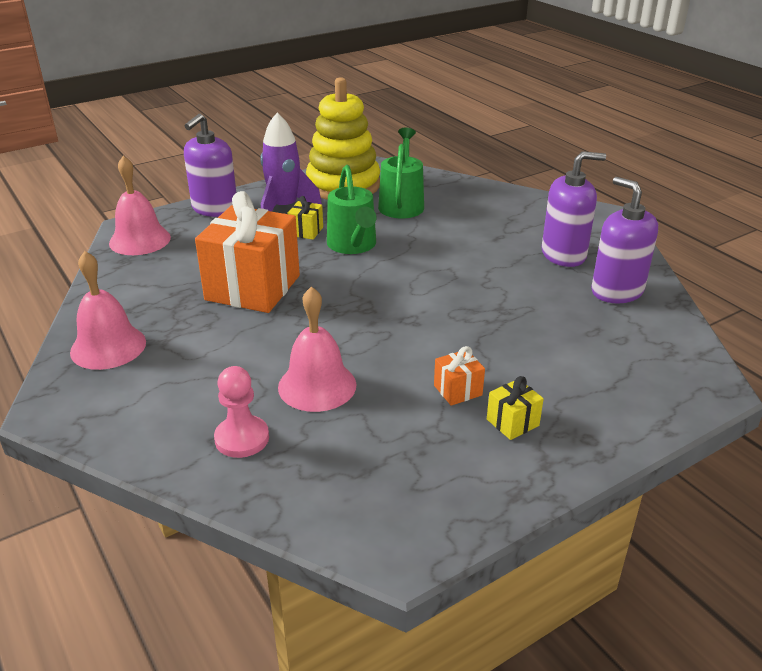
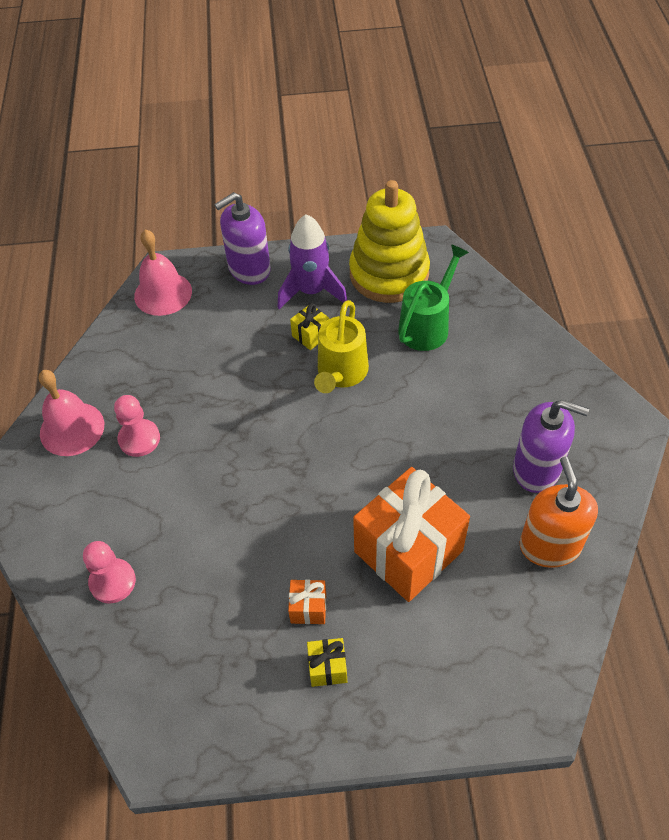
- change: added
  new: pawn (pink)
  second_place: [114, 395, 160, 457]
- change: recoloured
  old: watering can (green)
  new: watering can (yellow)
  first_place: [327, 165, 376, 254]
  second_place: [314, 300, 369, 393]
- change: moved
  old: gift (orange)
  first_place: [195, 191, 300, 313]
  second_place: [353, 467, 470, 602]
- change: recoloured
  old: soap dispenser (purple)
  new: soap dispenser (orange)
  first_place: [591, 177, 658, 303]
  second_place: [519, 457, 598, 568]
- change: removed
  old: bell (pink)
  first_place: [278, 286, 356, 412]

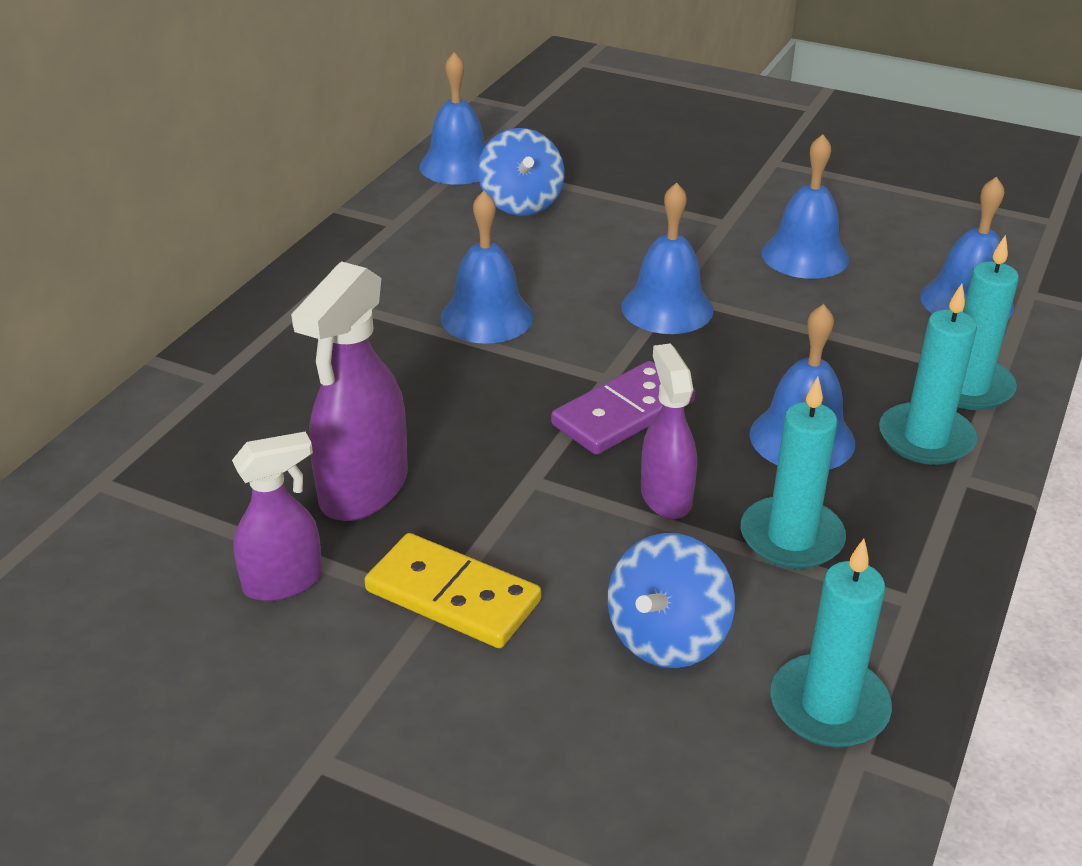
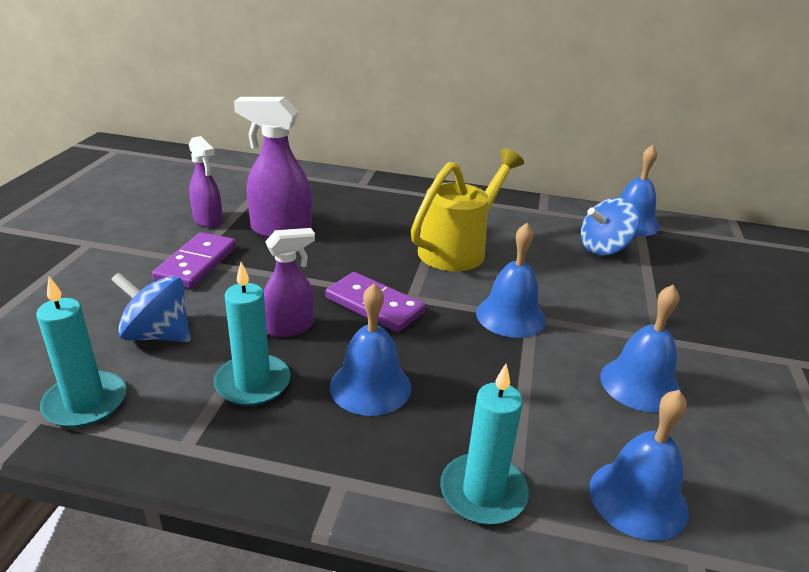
- change: recoloured
  old: domino (yellow)
  new: domino (purple)
  first_place: [364, 533, 541, 648]
  second_place: [152, 232, 236, 289]
- change: replaced
  old: bell (blue)
  new: watering can (yellow)
  first_place: [440, 191, 534, 344]
  second_place: [411, 148, 524, 271]
- change: removed
  old: candle (turquoise)
  first_place: [879, 284, 977, 465]

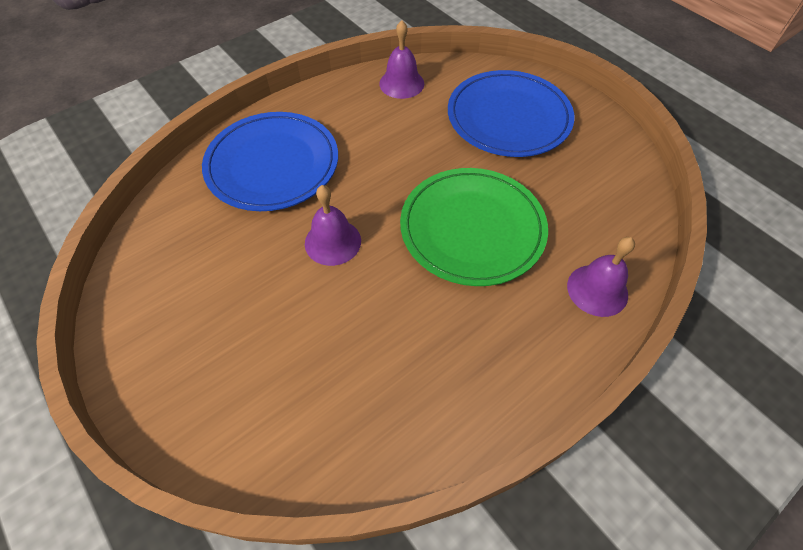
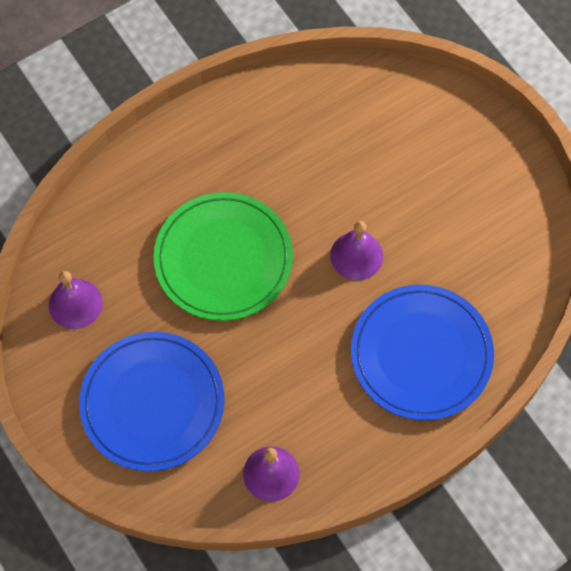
- change: moved
  old: bell (purple)
  first_place: [567, 237, 635, 317]
  second_place: [49, 271, 103, 329]

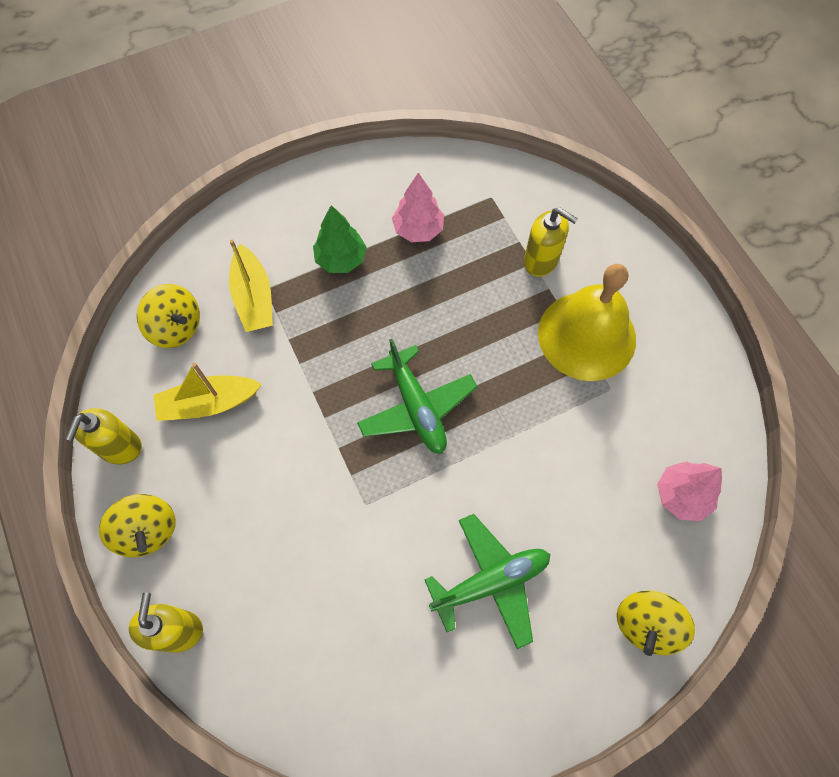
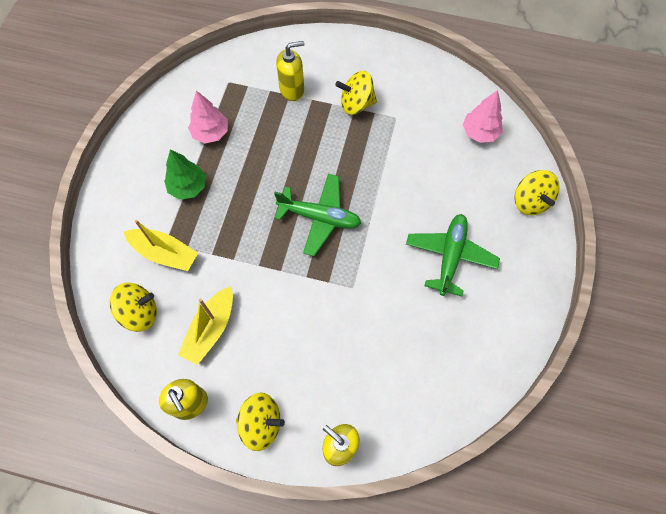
- change: replaced
  old: bell (yellow)
  new: spinning top (yellow)
  first_place: [538, 264, 636, 381]
  second_place: [335, 71, 377, 115]

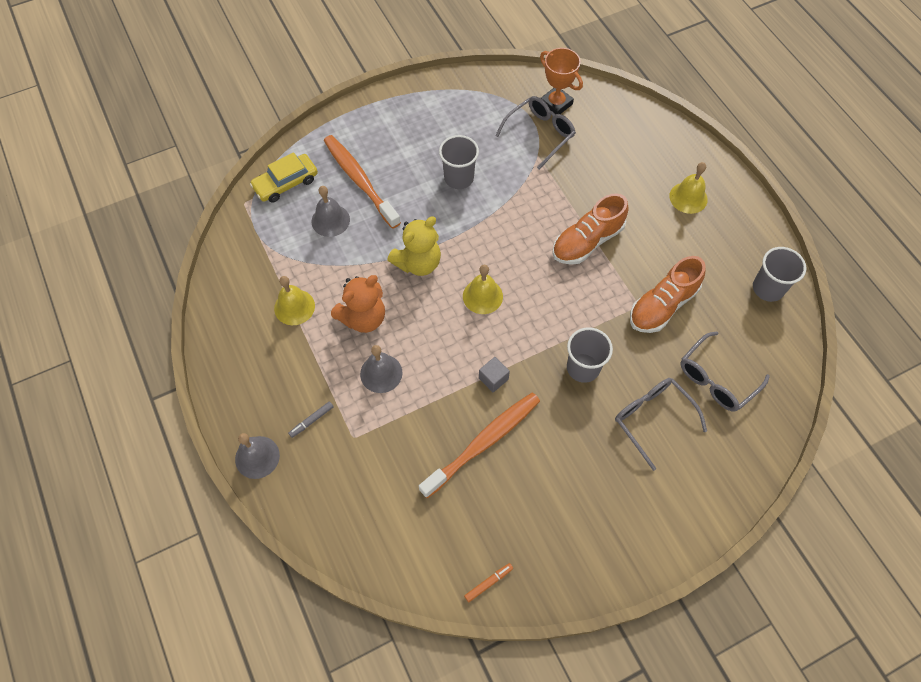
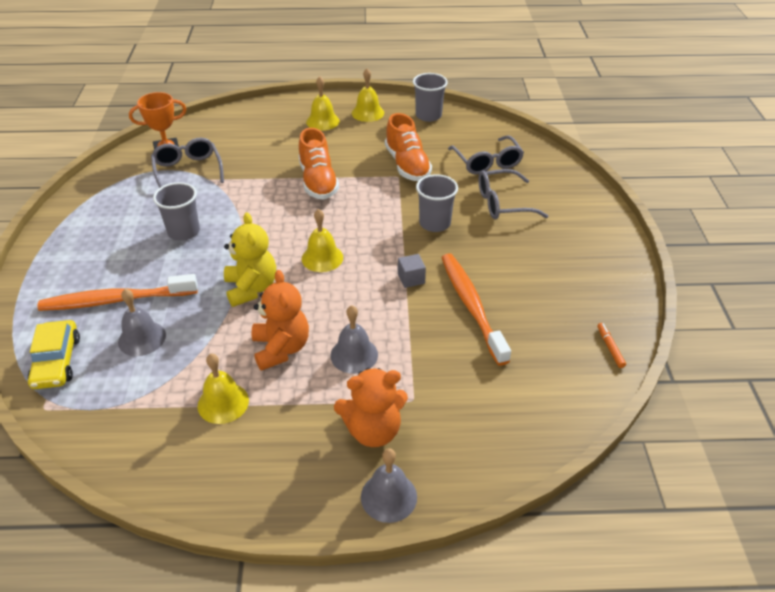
- change: replaced
  old: marker (grey)
  new: teddy bear (orange)
  first_place: [288, 401, 334, 438]
  second_place: [334, 368, 408, 447]
- change: added
  new: bell (yellow)
  second_place: [352, 68, 384, 122]

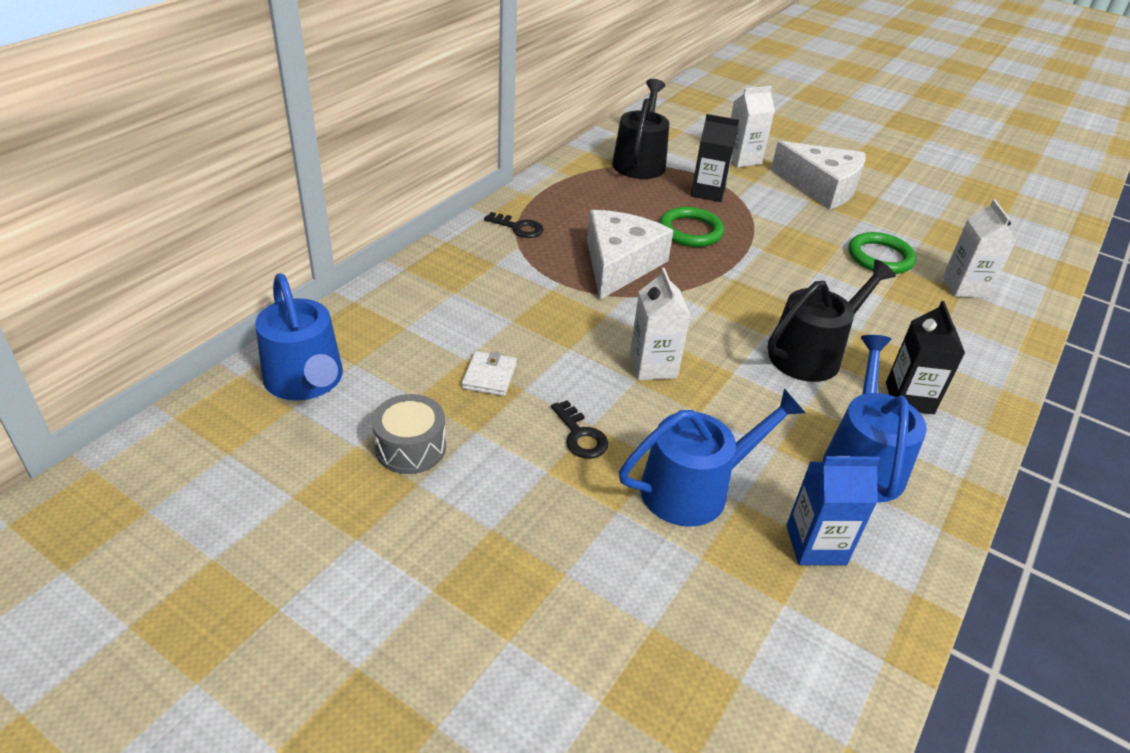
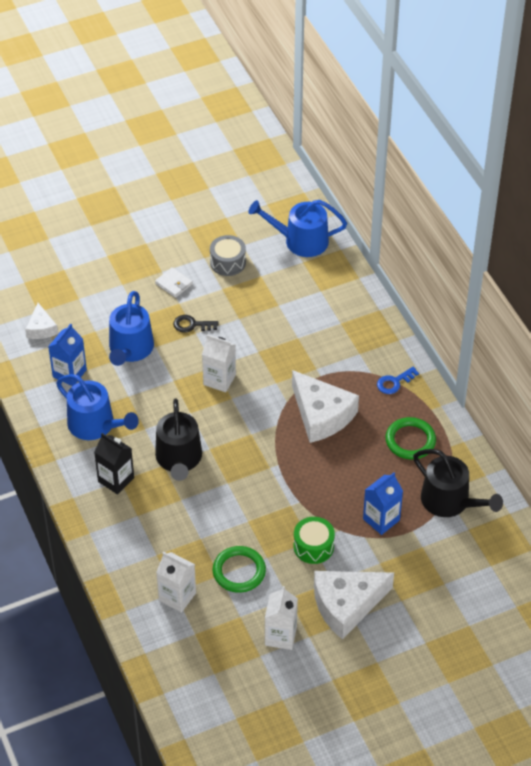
- change: added
  new: cheese (white)
  second_place: [25, 303, 58, 339]
- change: moved
  old: wallet (white)
  first_place: [462, 351, 517, 396]
  second_place: [155, 267, 193, 298]
- change: moved
  old: carton (white)
  first_place: [731, 86, 775, 168]
  second_place: [265, 586, 298, 650]
- change: added
  new: drum (green)
  second_place: [294, 517, 335, 564]
- change: recoloured
  old: carton (black)
  new: carton (blue)
  first_place: [691, 114, 739, 202]
  second_place: [363, 473, 403, 535]
- change: recoloured
  old: key (black)
  new: key (blue)
  first_place: [484, 212, 544, 238]
  second_place: [377, 367, 419, 394]
- change: moved
  old: ring (green)
  first_place: [659, 207, 724, 247]
  second_place: [385, 417, 436, 459]

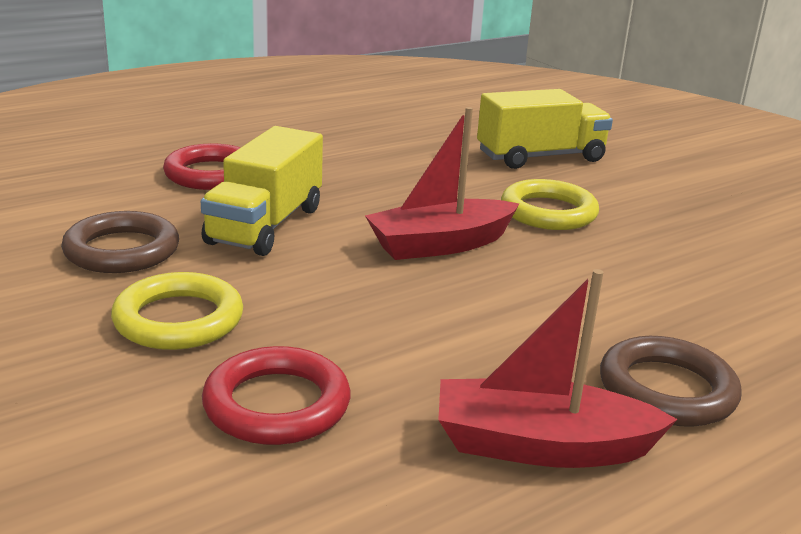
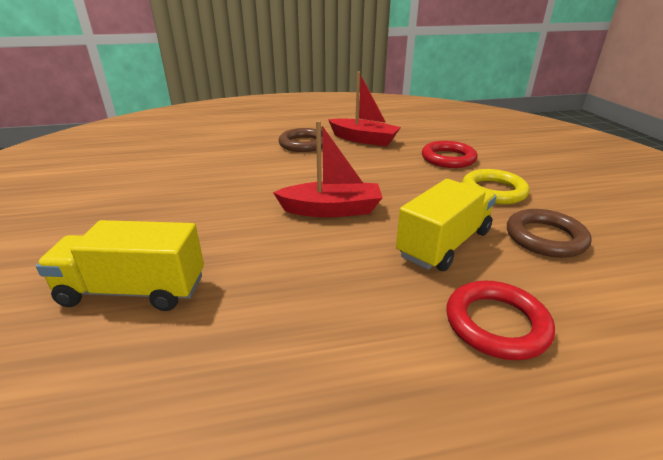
- change: removed
  old: ring (yellow)
  first_place: [501, 179, 599, 230]

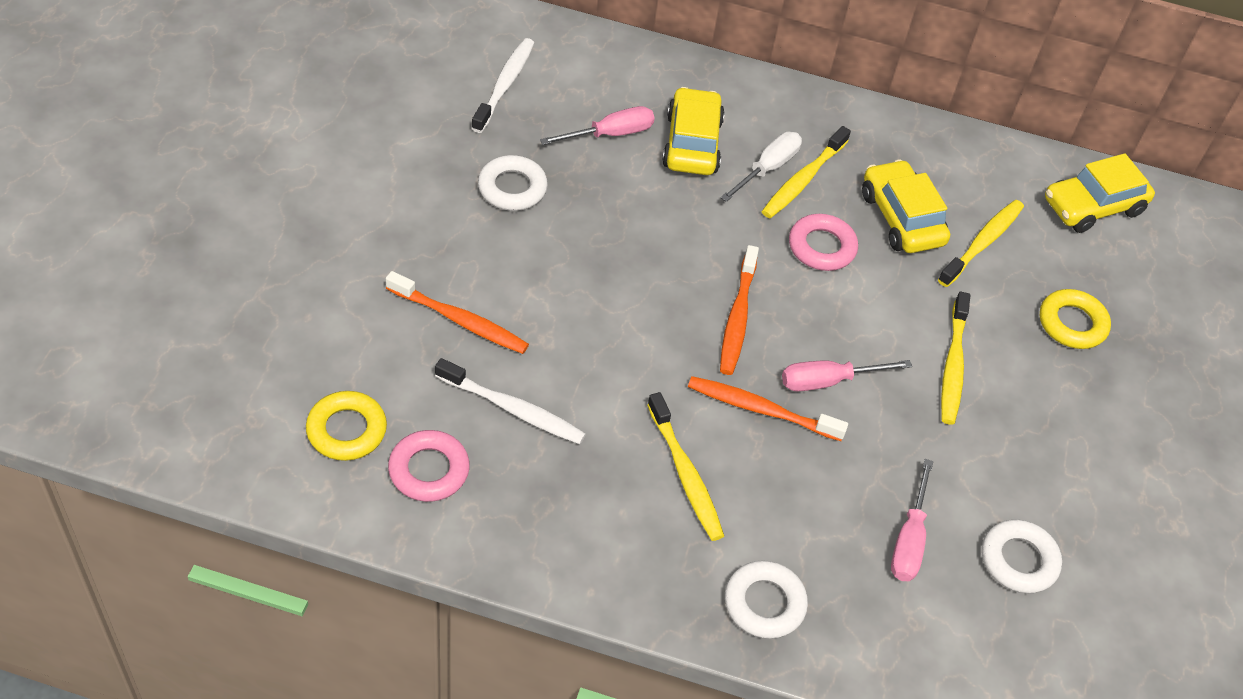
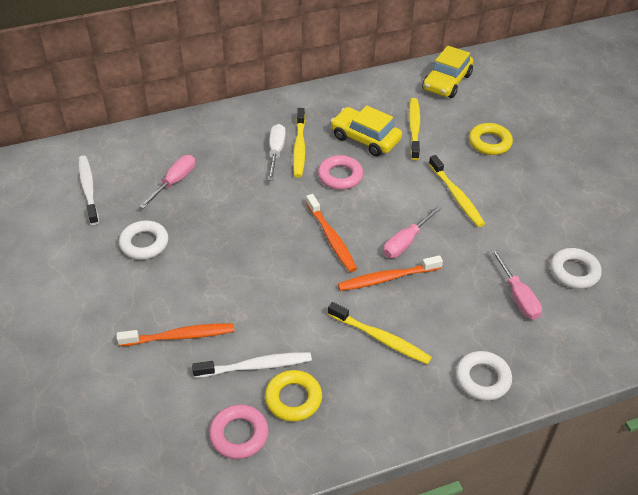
- change: moved
  old: ring (yellow)
  first_place: [306, 391, 387, 461]
  second_place: [265, 370, 322, 422]
- change: removed
  old: car (yellow)
  first_place: [662, 87, 725, 175]

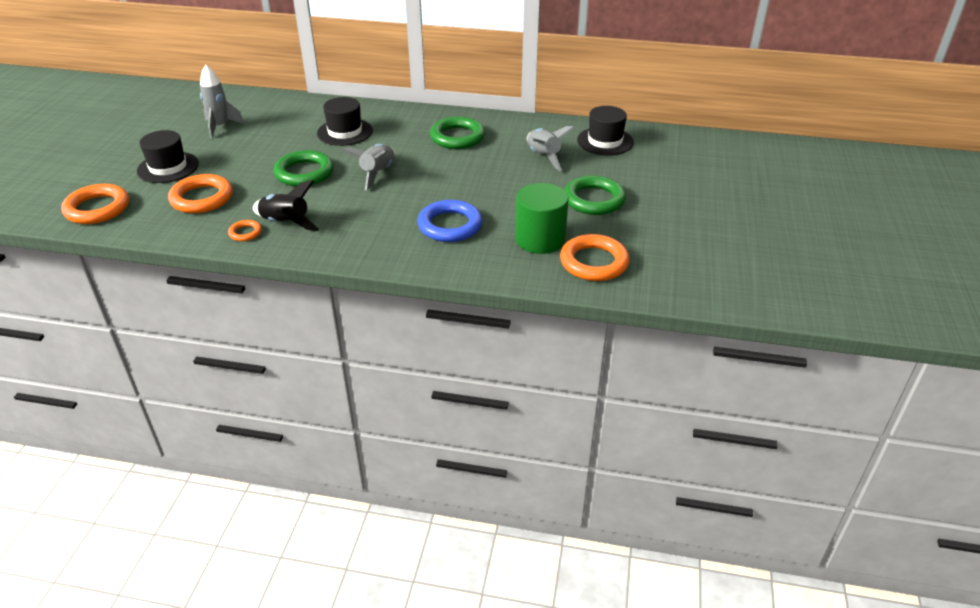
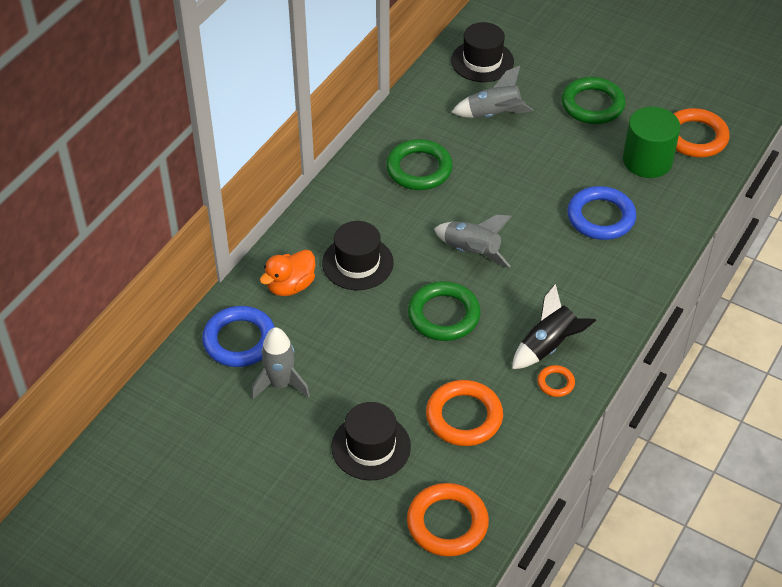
- change: added
  new: ring (blue)
  second_place: [202, 306, 275, 367]
- change: added
  new: duck (orange)
  second_place: [260, 249, 315, 296]

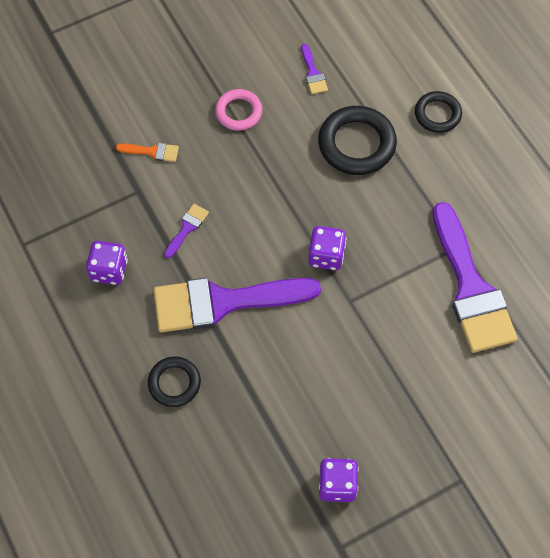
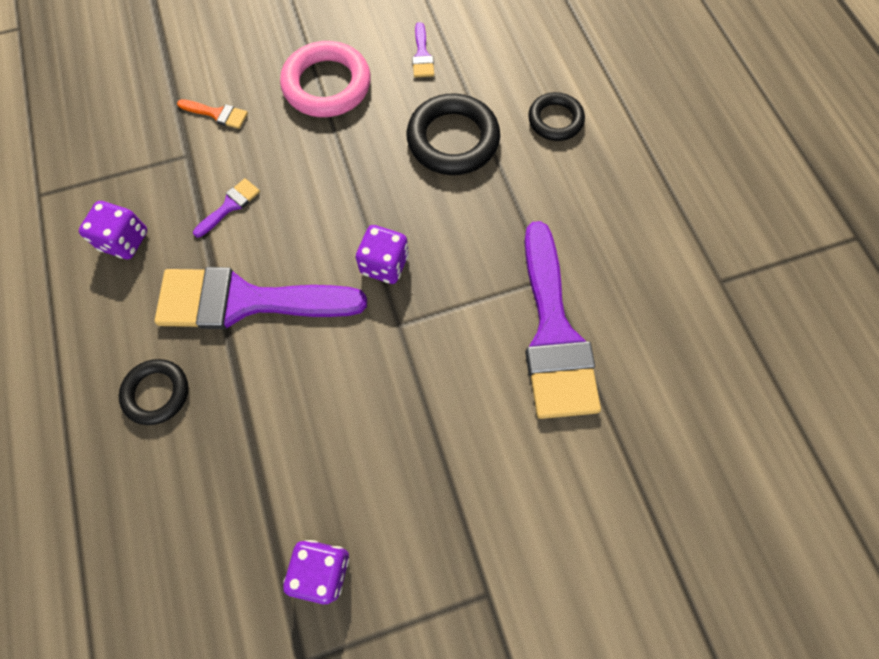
- change: resized
  old: ring (pink)
  first_place: [215, 89, 262, 131]
  second_place: [280, 41, 371, 117]
  factor: 1.63

